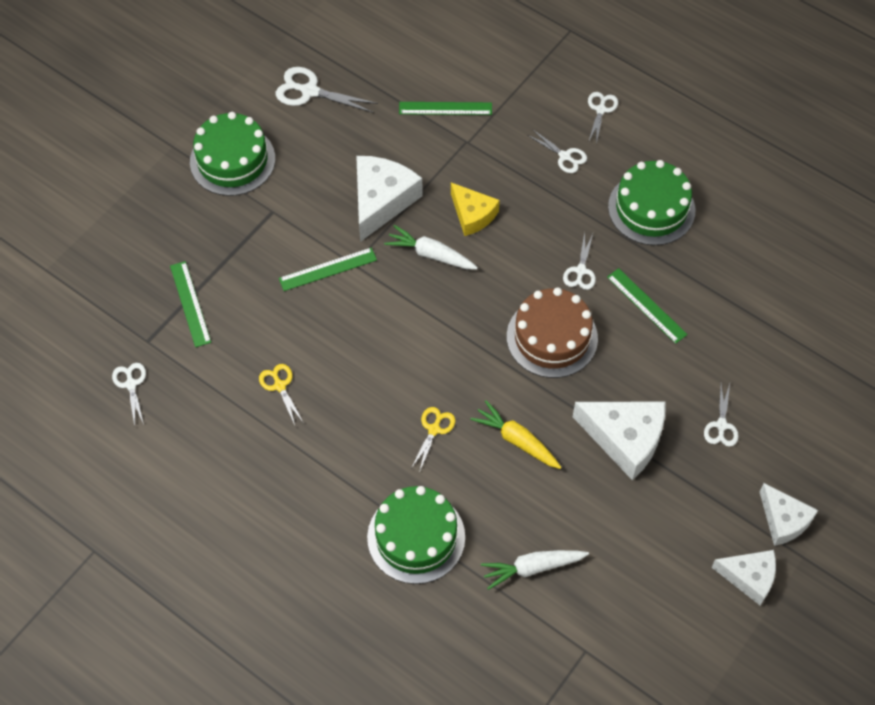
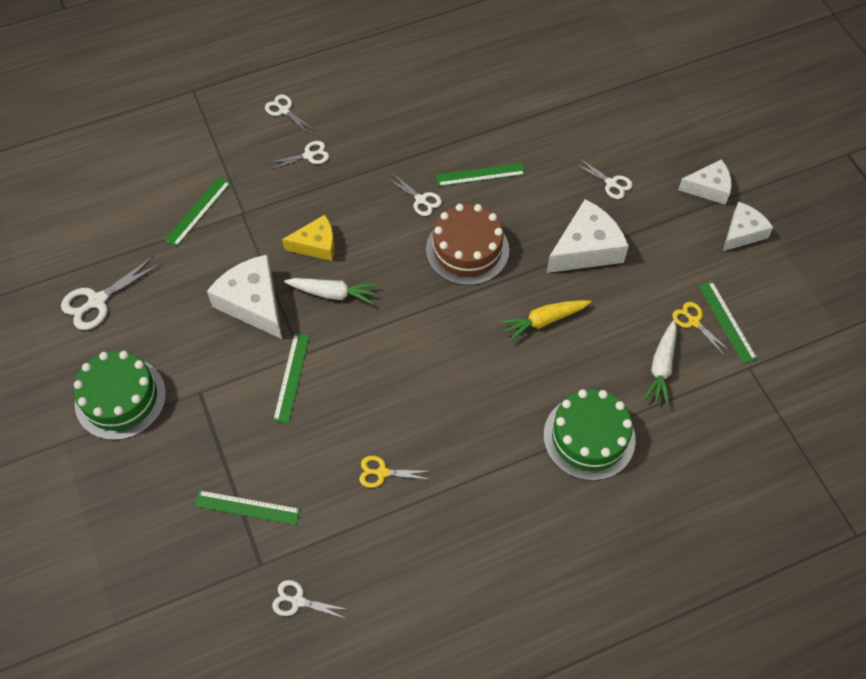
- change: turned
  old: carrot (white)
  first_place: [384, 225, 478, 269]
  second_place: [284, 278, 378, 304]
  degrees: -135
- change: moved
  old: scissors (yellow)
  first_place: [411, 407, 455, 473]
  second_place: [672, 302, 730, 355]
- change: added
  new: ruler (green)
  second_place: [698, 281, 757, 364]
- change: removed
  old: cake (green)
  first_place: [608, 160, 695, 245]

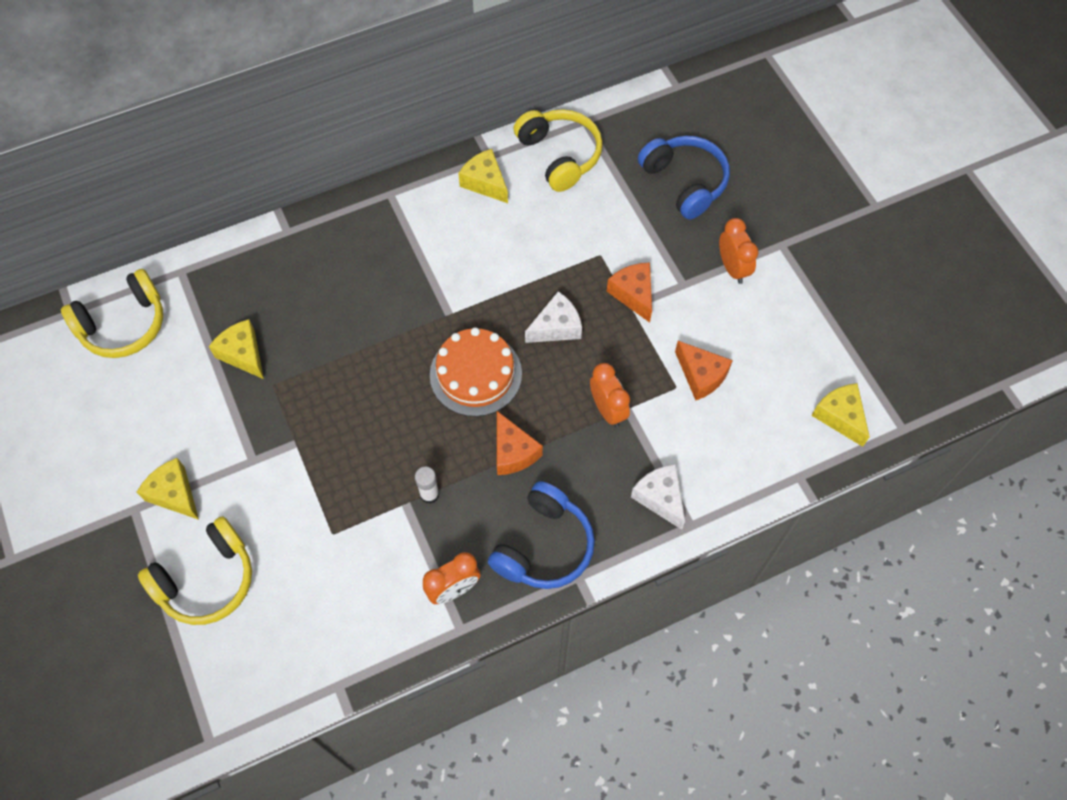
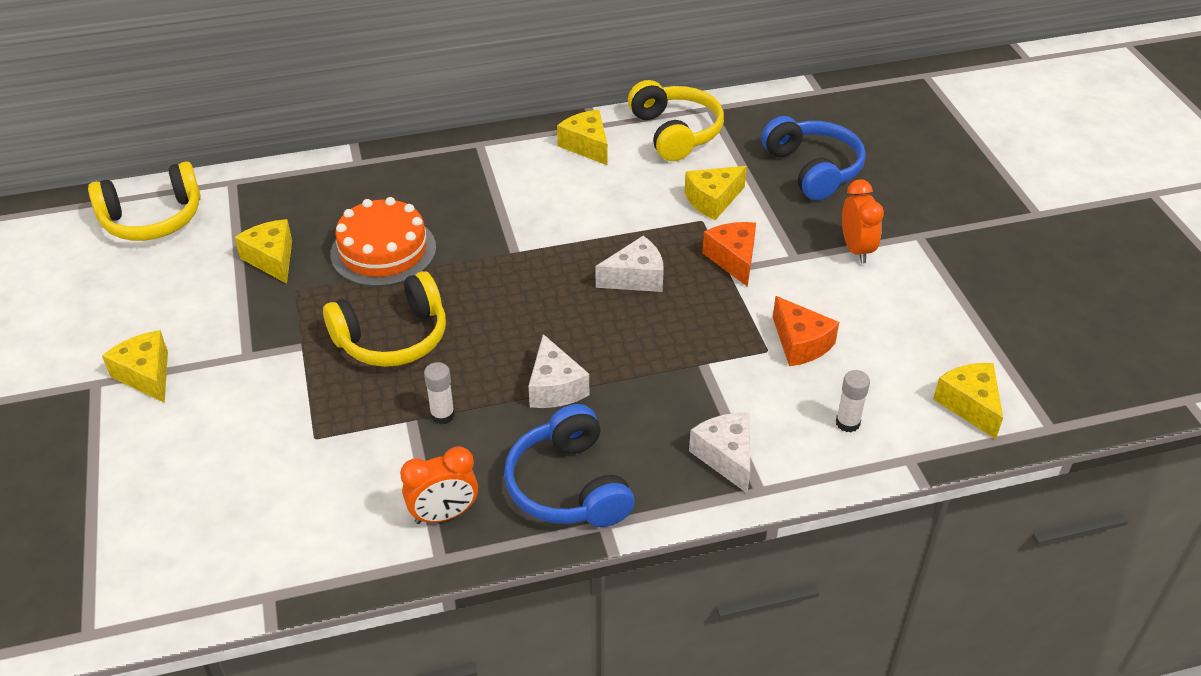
- change: moved
  old: headphones (yellow)
  first_place: [138, 516, 252, 625]
  second_place: [323, 271, 446, 367]
- change: moved
  old: cake (orange)
  first_place: [430, 327, 522, 417]
  second_place: [330, 197, 436, 287]
- change: turned
  old: headphones (blue)
  first_place: [488, 481, 595, 589]
  second_place: [504, 404, 634, 527]
  degrees: 120
- change: recoloured
  old: cheese (orange)
  new: cheese (white)
  first_place: [497, 411, 543, 475]
  second_place: [528, 334, 589, 408]
- change: added
  new: cheese (yellow)
  second_place: [684, 166, 747, 220]
- change: added
  new: glue stick (white)
  second_place: [836, 370, 870, 432]
- change: removed
  old: clock (orange)
  first_place: [590, 363, 630, 427]

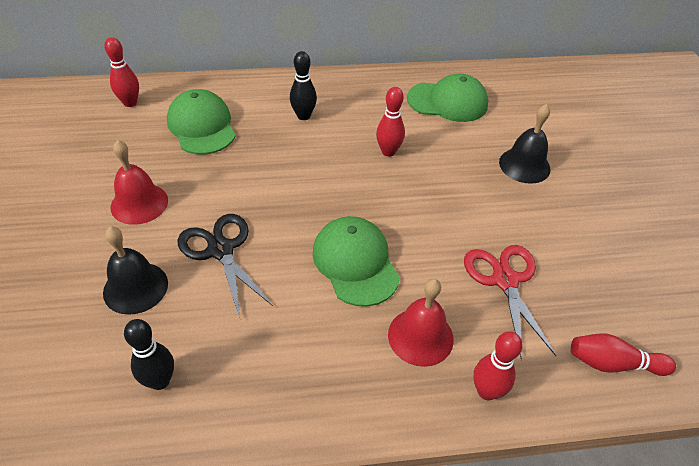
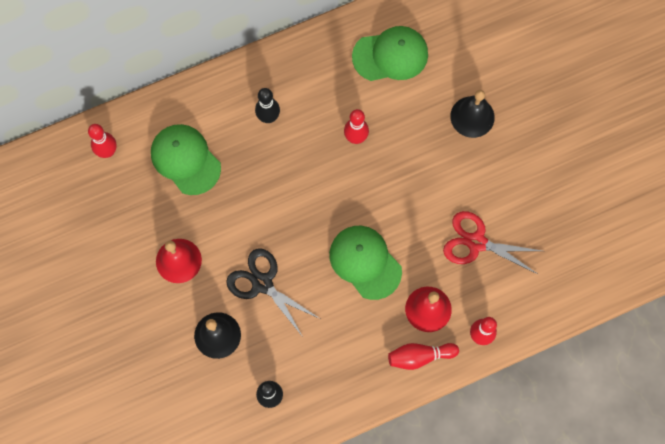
- change: moved
  old: bowling pin (red)
  first_place: [571, 333, 676, 376]
  second_place: [388, 343, 459, 370]
- change: turned
  old: scissors (red)
  first_place: [464, 245, 556, 360]
  second_place: [443, 211, 542, 274]
  degrees: -45

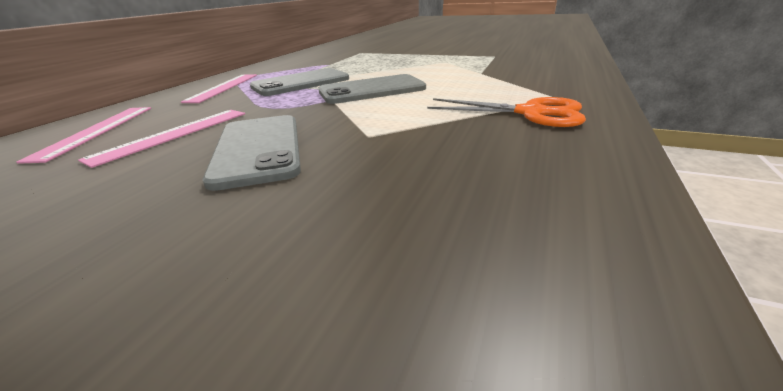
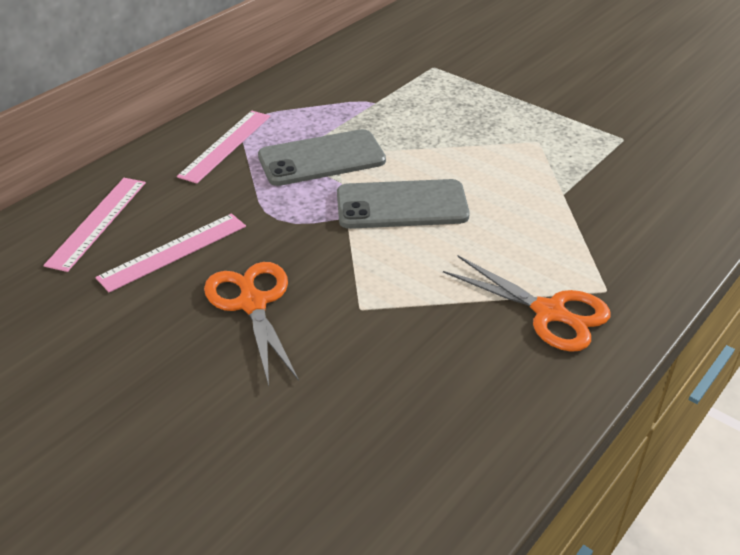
- change: replaced
  old: phone (grey)
  new: scissors (orange)
  first_place: [203, 115, 301, 191]
  second_place: [204, 262, 299, 386]

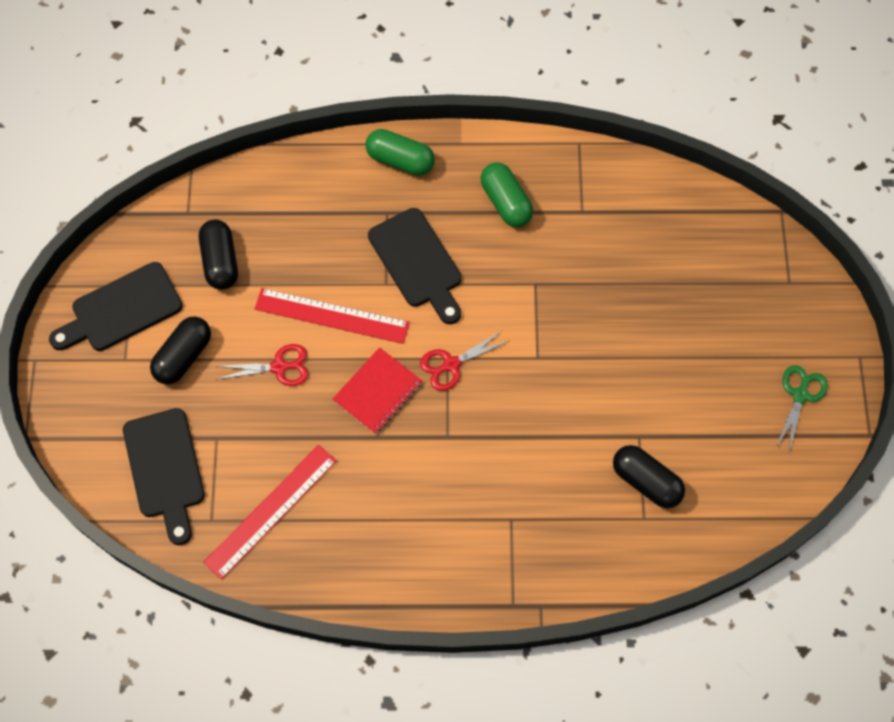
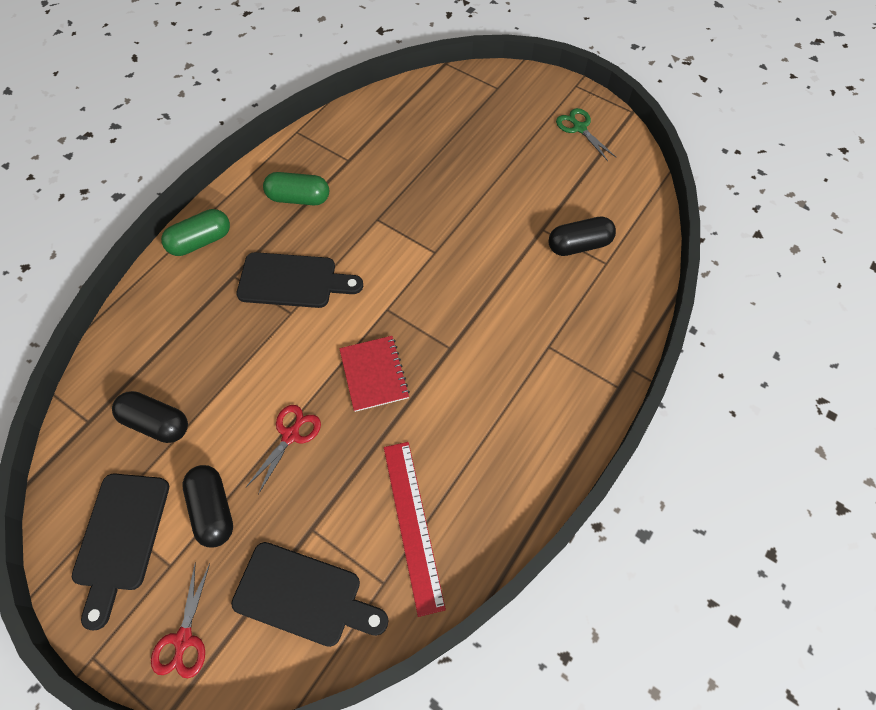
- change: moved
  old: scissors (red)
  first_place: [420, 330, 509, 391]
  second_place: [151, 562, 210, 678]
- change: removed
  old: ruler (red)
  first_place: [255, 288, 410, 344]

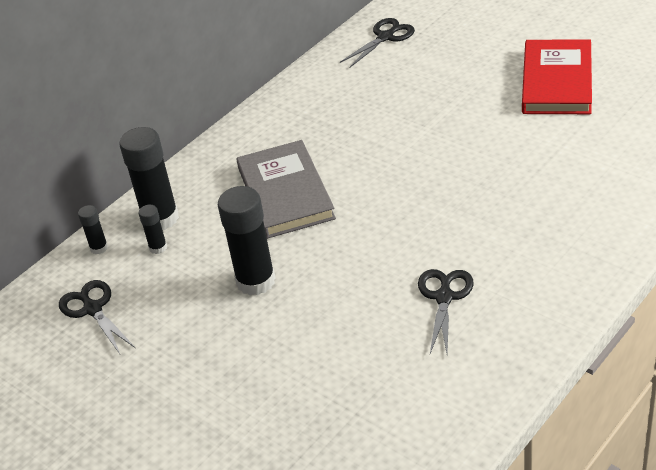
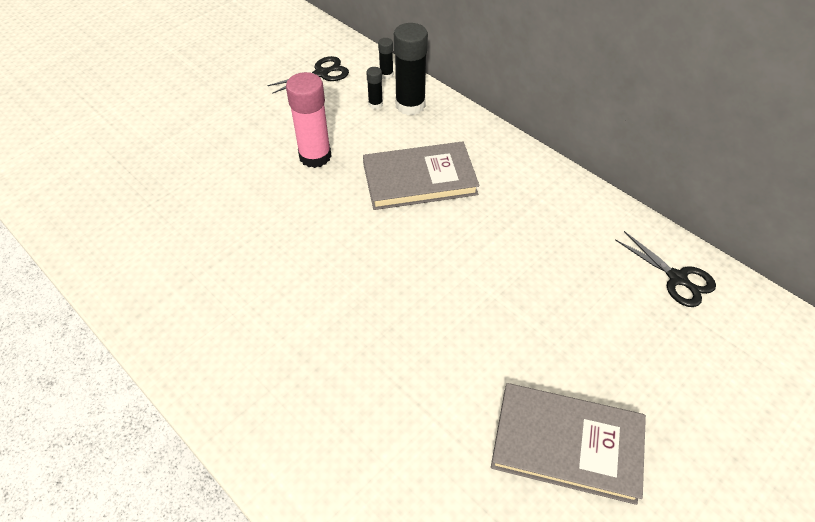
- change: recoloured
  old: glue stick (black)
  new: glue stick (pink)
  first_place: [218, 186, 276, 295]
  second_place: [286, 72, 332, 168]
- change: recoloured
  old: book (red)
  new: book (grey)
  first_place: [522, 39, 592, 114]
  second_place: [491, 383, 646, 505]
- change: removed
  old: scissors (black)
  first_place: [418, 269, 474, 354]

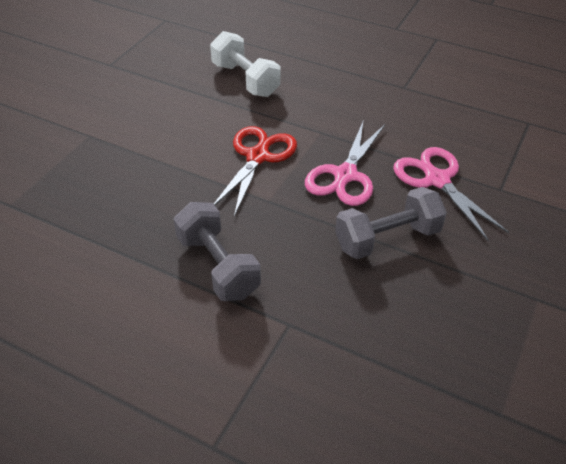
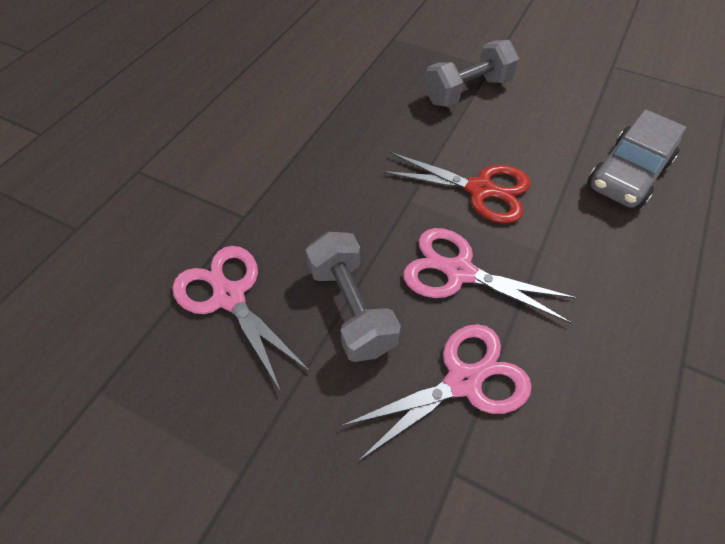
- change: added
  new: scissors (pink)
  second_place: [172, 246, 311, 392]
- change: moved
  old: dumbbell (grey)
  first_place: [174, 202, 261, 301]
  second_place: [424, 40, 519, 107]
- change: replaced
  old: dumbbell (white)
  new: car (grey)
  first_place: [210, 31, 281, 97]
  second_place: [587, 109, 686, 209]

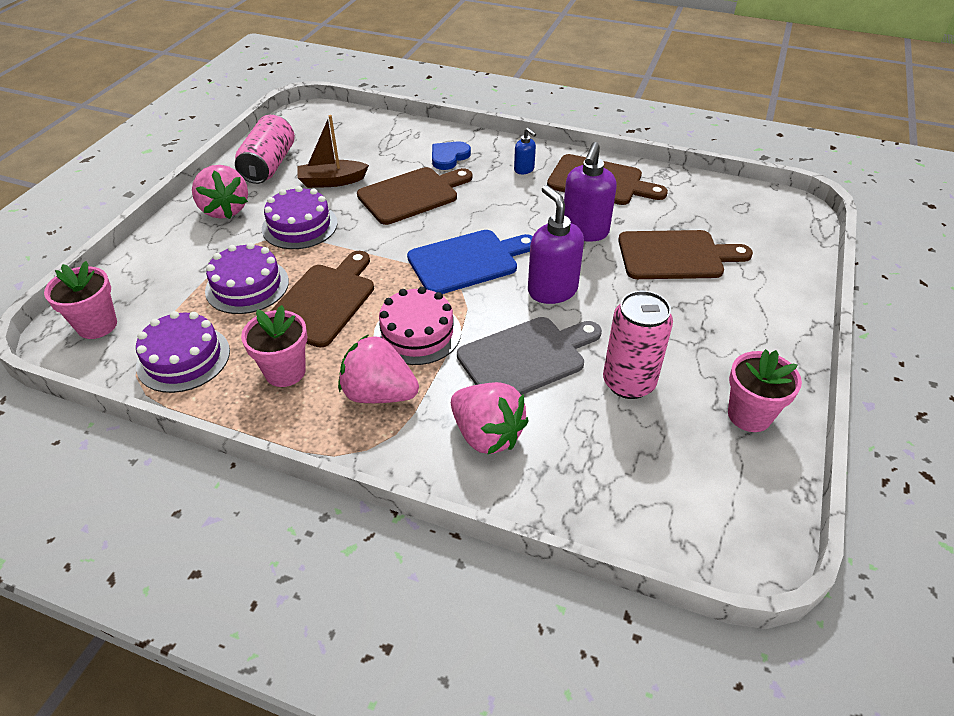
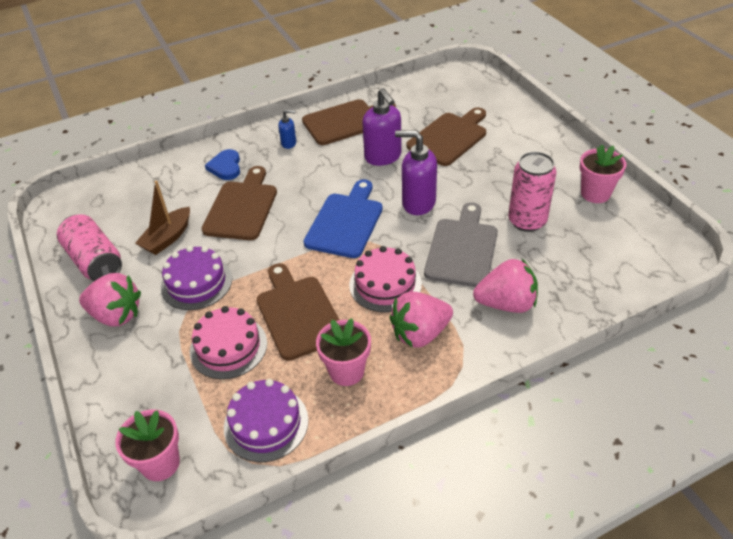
- change: recoloured
  old: cake (purple)
  new: cake (pink)
  first_place: [205, 242, 289, 314]
  second_place: [190, 306, 267, 379]

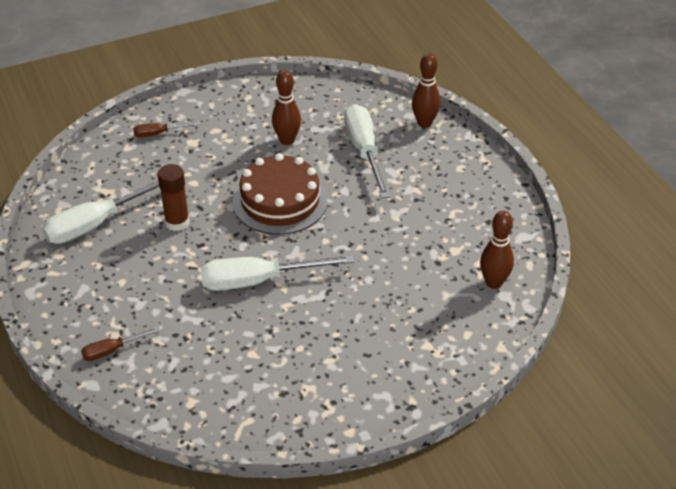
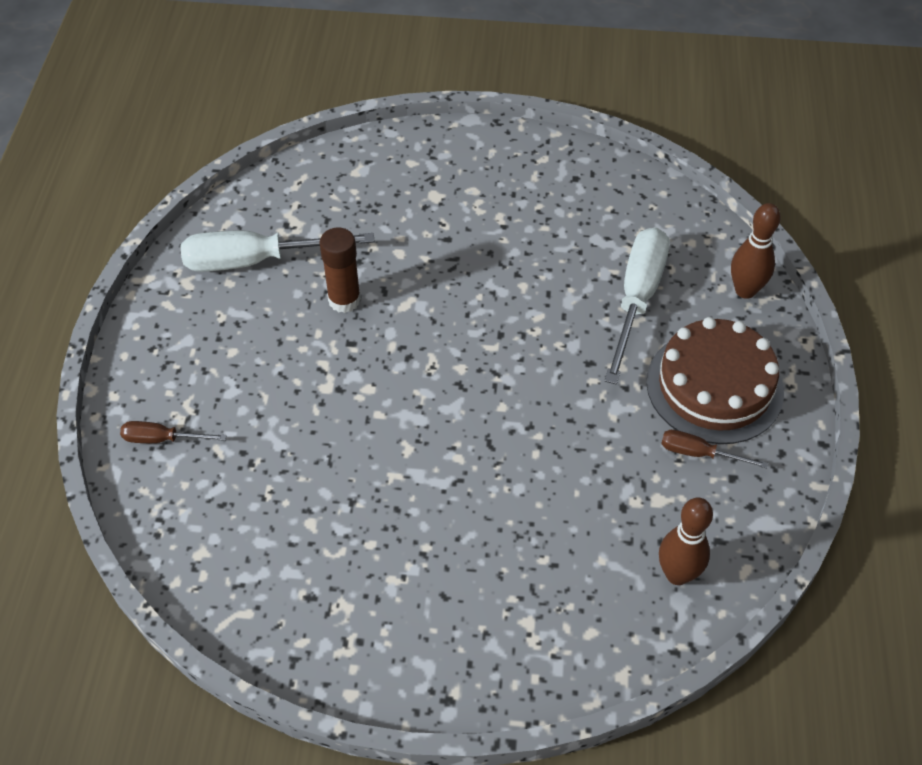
- change: moved
  old: cake (brown)
  first_place: [233, 153, 328, 235]
  second_place: [646, 317, 784, 444]
- change: moved
  old: screwdriver (brown)
  first_place: [133, 122, 200, 137]
  second_place: [661, 430, 768, 469]
- change: removed
  old: screwdriver (white)
  first_place: [201, 255, 355, 291]
- change: removed
  old: bowling pin (brown)
  first_place: [272, 70, 301, 145]

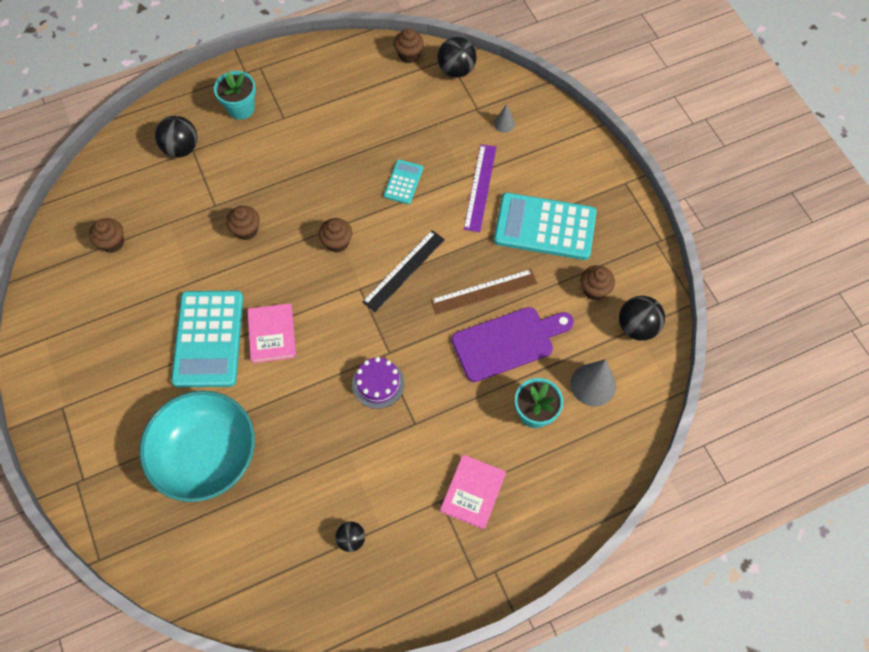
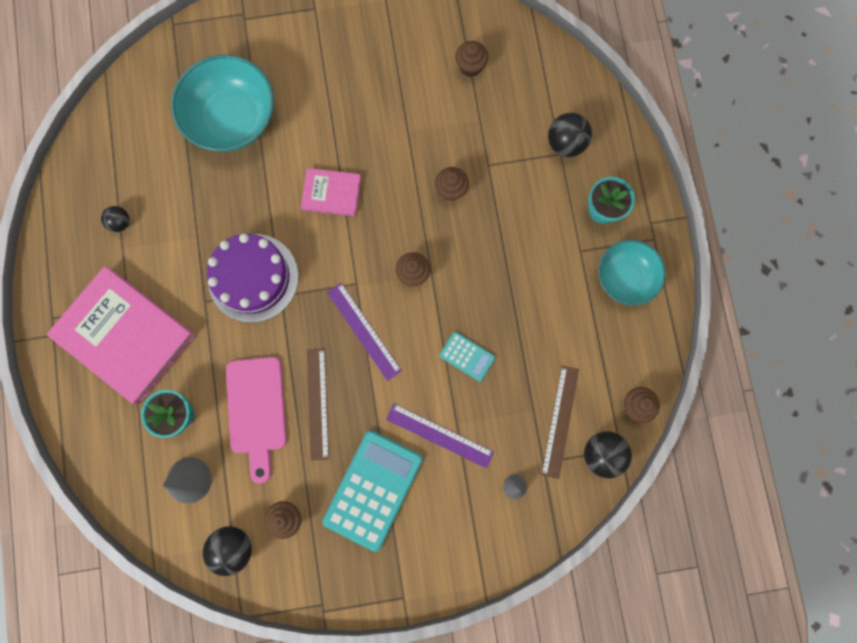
- change: resized
  old: book (pink)
  first_place: [440, 455, 506, 530]
  second_place: [47, 266, 196, 404]
  factor: 2.0
- change: resized
  old: cake (purple)
  first_place: [352, 357, 404, 409]
  second_place: [207, 233, 299, 323]
  factor: 1.81
- change: recoloured
  old: cutting board (purple)
  new: cutting board (pink)
  first_place: [452, 307, 574, 382]
  second_place: [226, 357, 287, 484]
- change: recoloured
  old: ruler (black)
  new: ruler (purple)
  first_place: [362, 230, 445, 312]
  second_place: [327, 283, 402, 381]
- change: added
  new: ruler (brown)
  second_place: [541, 366, 579, 479]
- change: added
  new: bowl (turquoise)
  second_place: [598, 240, 666, 306]
- change: removed
  old: calculator (turquoise)
  first_place: [171, 291, 243, 387]

